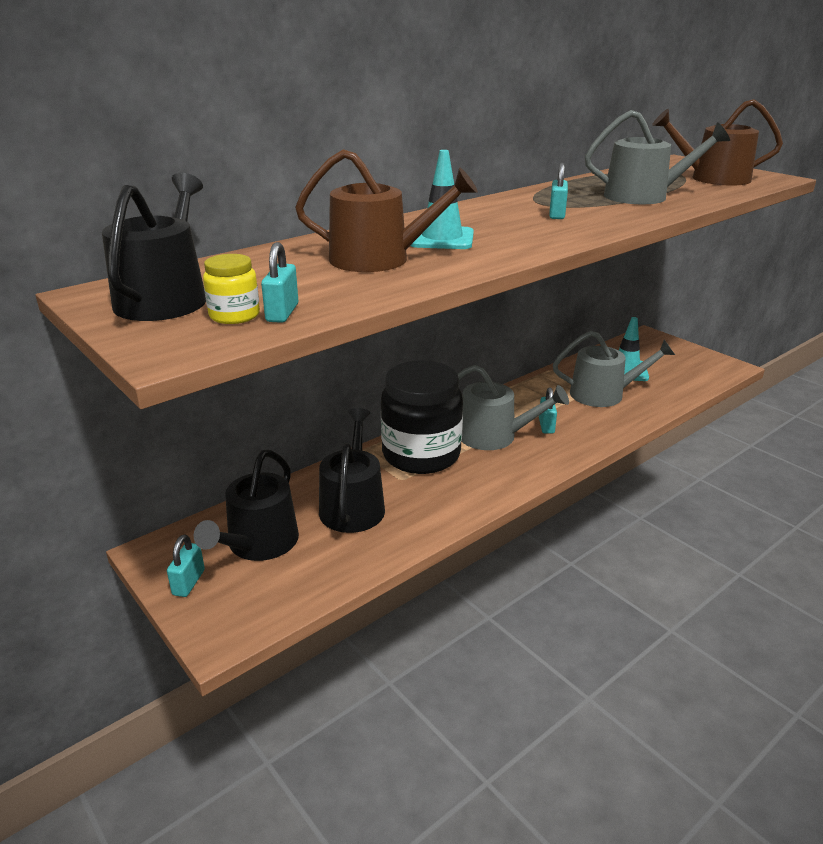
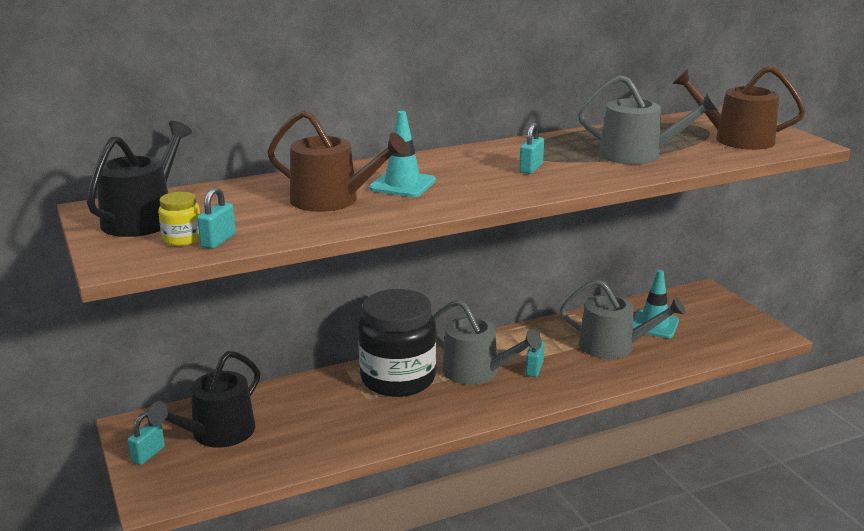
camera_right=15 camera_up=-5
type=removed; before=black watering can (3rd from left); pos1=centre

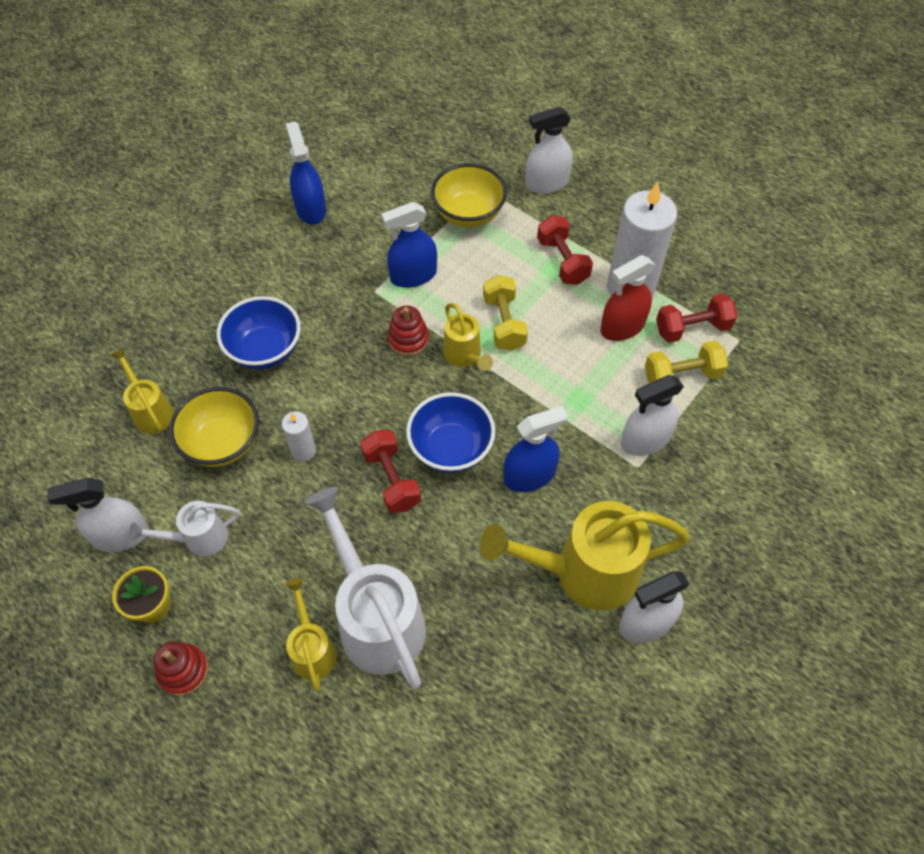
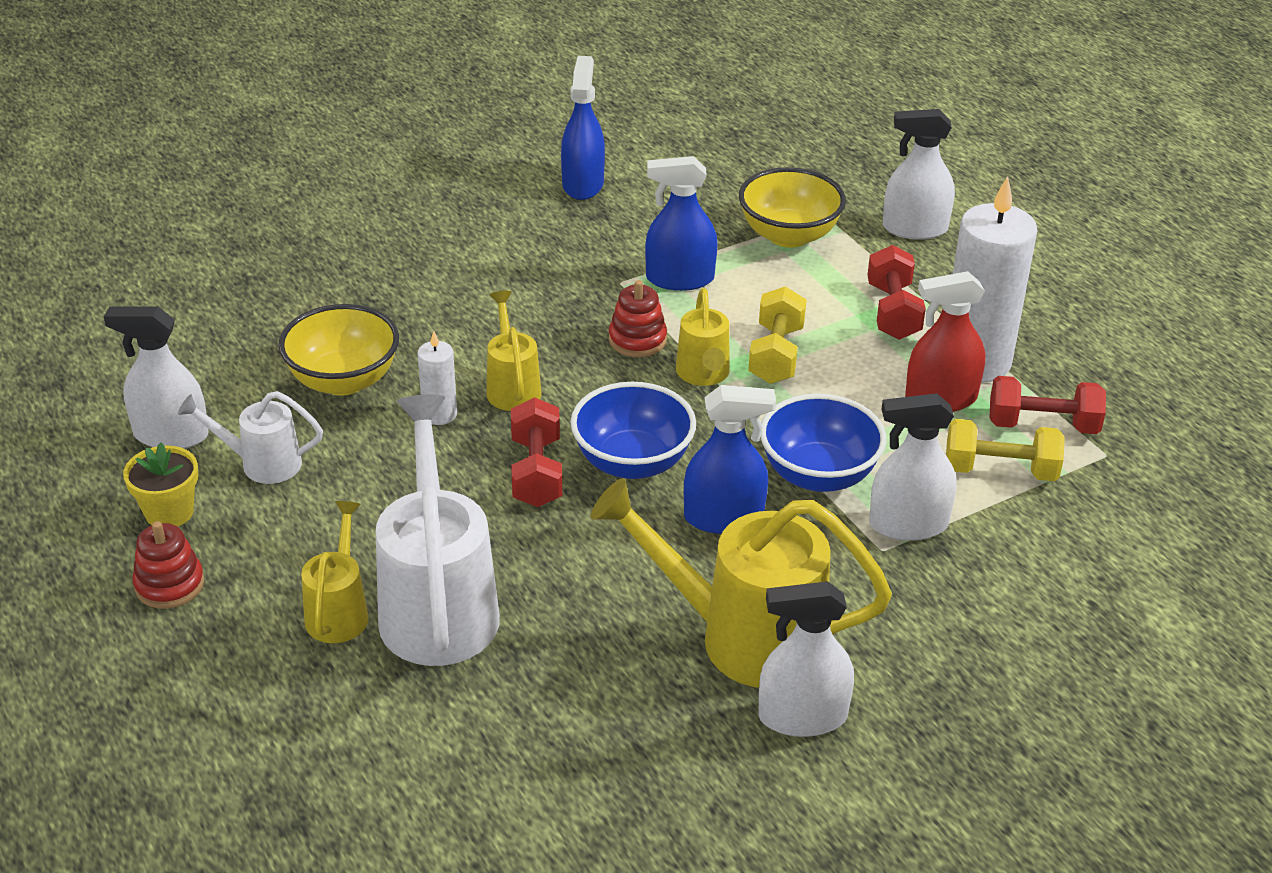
camera_right=20 camera_up=-20
type=moved; before=yellow watering can (1st from left in the first image); after=yellow watering can (2nd from left); pos1=middle left; pos2=centre
type=moved; before=blue bowl (1st from left in the first image); after=blue bowl (2nd from left); pos1=middle left; pos2=centre

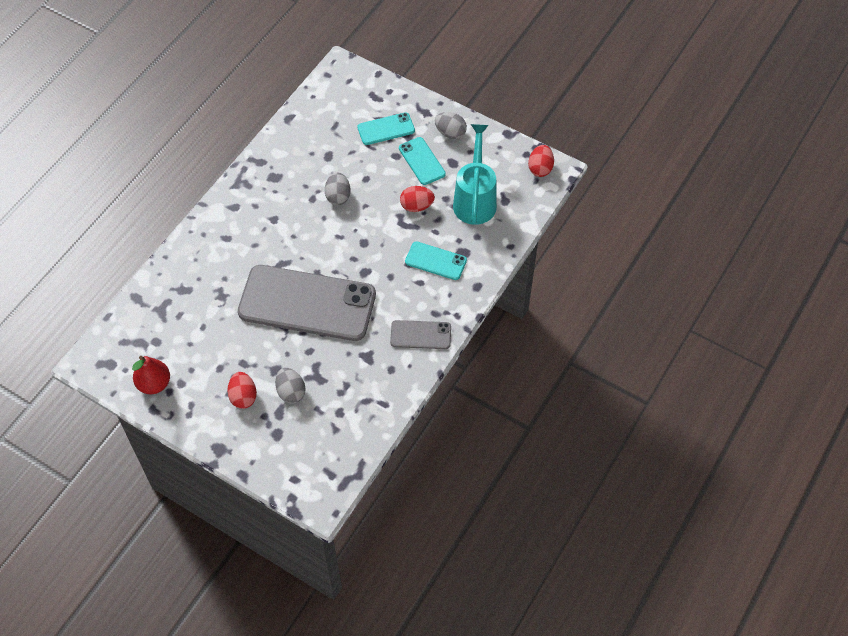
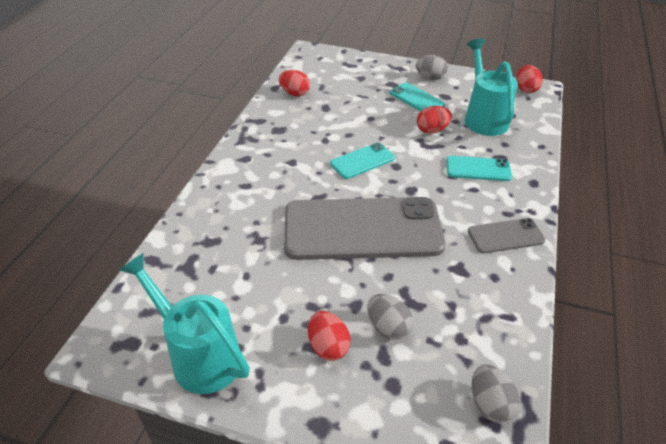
camera_right=-15 camera_up=-15
type=replaced; before=red pear; after=turquoise watering can (1st from left); pos1=middle left; pos2=bottom left
type=moved; before=grey egg (2nd from left in the first image); after=grey egg (3rd from left); pos1=top centre; pos2=bottom right
type=moved; before=turquoise phone (1st from left); pos1=top centre; pos2=centre
type=added; after=red egg (1st from left); pos2=top centre

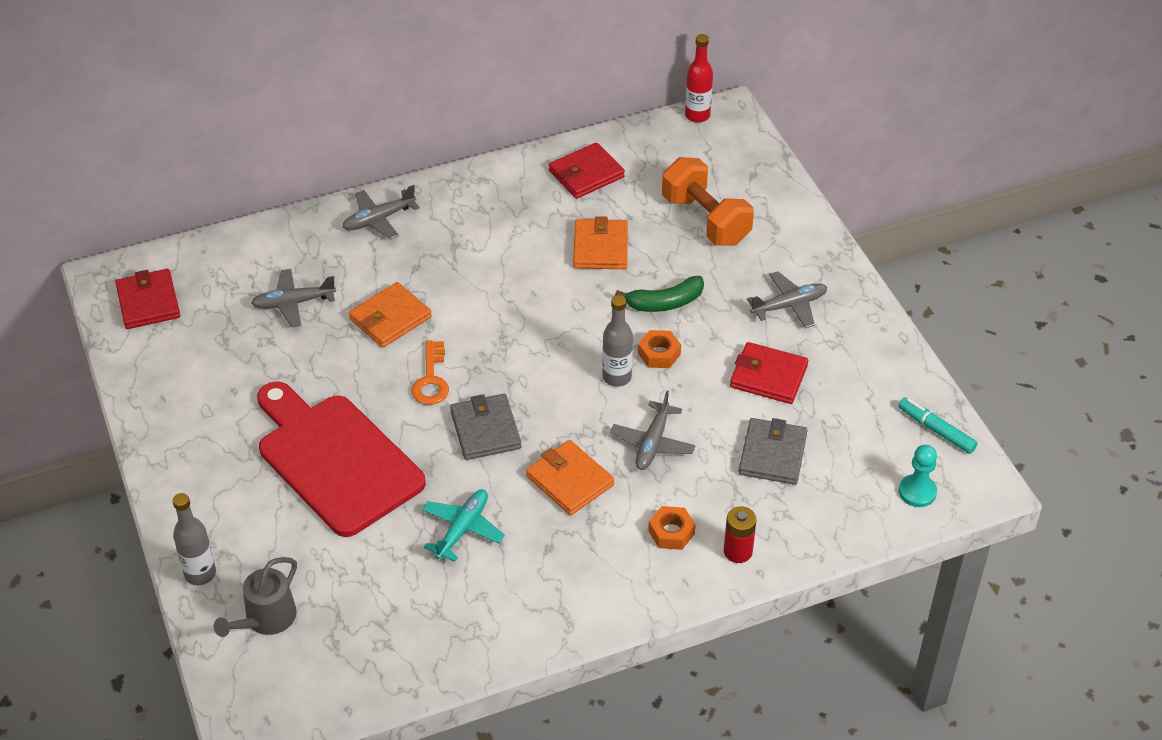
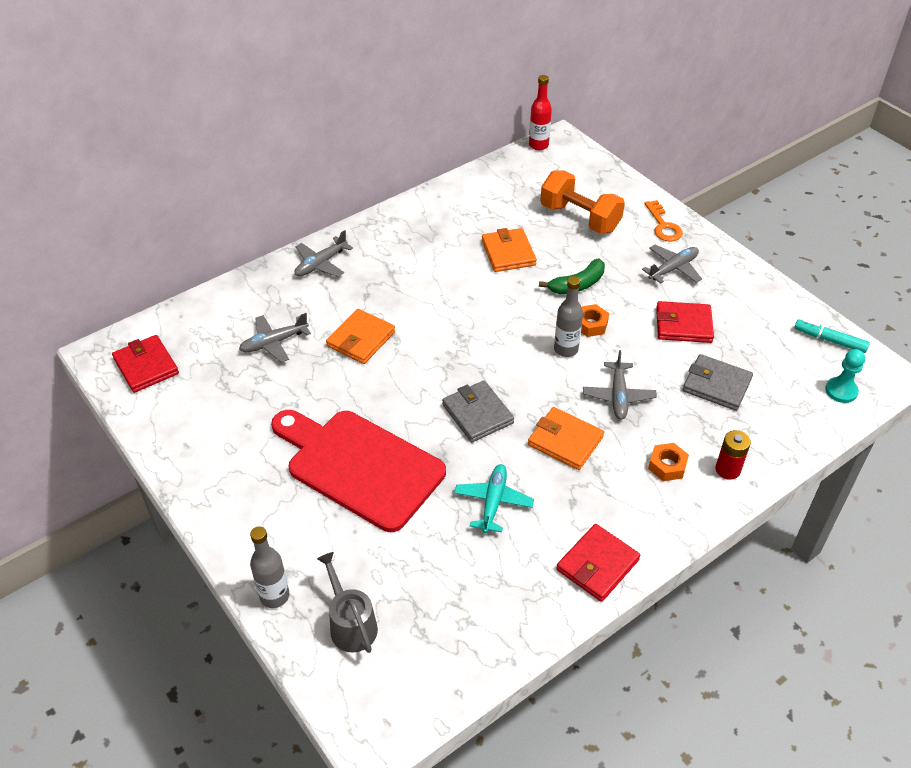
camera_right=-15 camera_up=0
type=turned; before=grey watering can; pos1=bottom left; pos2=bottom centre; turn=135
type=moved; before=orange key; pos1=centre; pos2=top right
type=moved; before=red wallet (2nd from left); pos1=top centre; pos2=bottom centre
type=turned; before=grey wallet (2nd from left); pos1=centre; pos2=middle right; turn=-60

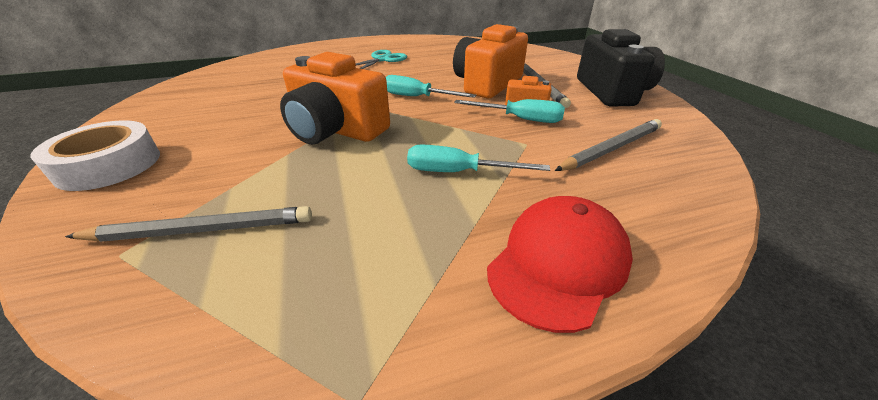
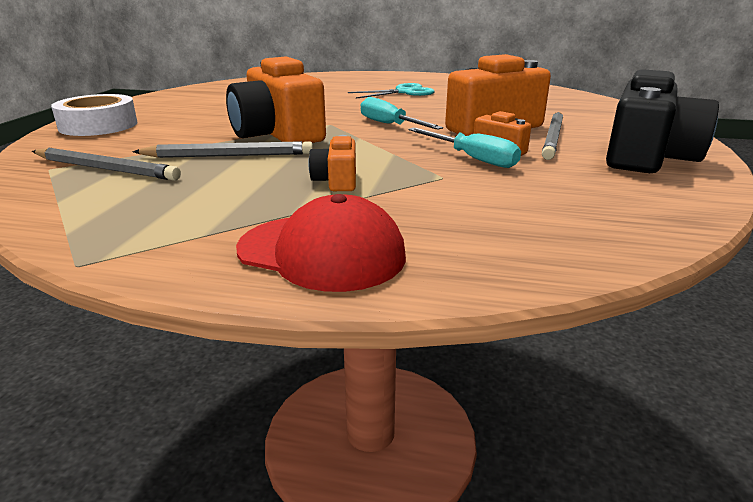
camera_right=30 camera_up=-10
type=replaced; before=turquoise screwdriver (2nd from left); after=orange camera (2nd from left); pos1=centre; pos2=top centre
type=turned; before=red cap; pos1=centre; pos2=centre; turn=45
type=moved; before=grey pencil (3rd from left in the first image); after=grey pencil (2nd from left); pos1=middle right; pos2=top left

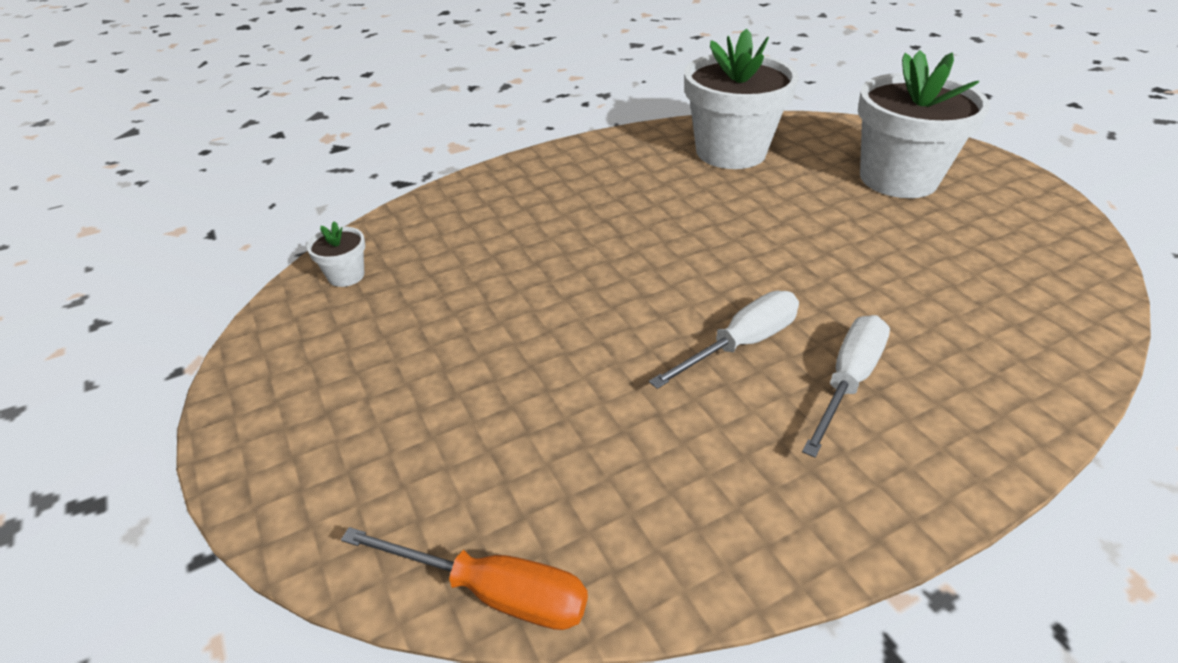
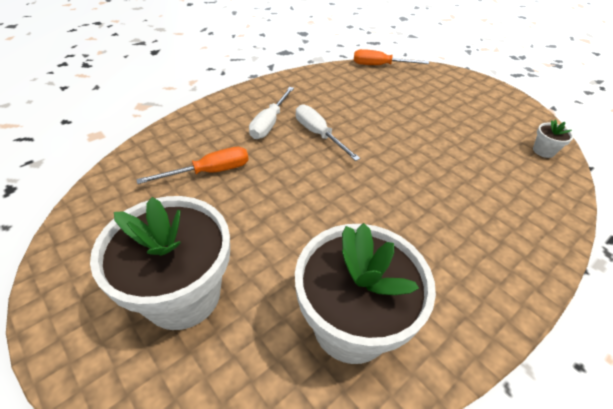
camera_right=165 camera_up=5
type=turned; before=white screwdriver (1st from left in the first image); pos1=centre; pos2=top centre; turn=105
type=added; after=orange screwdriver (1st from left); pos2=middle left

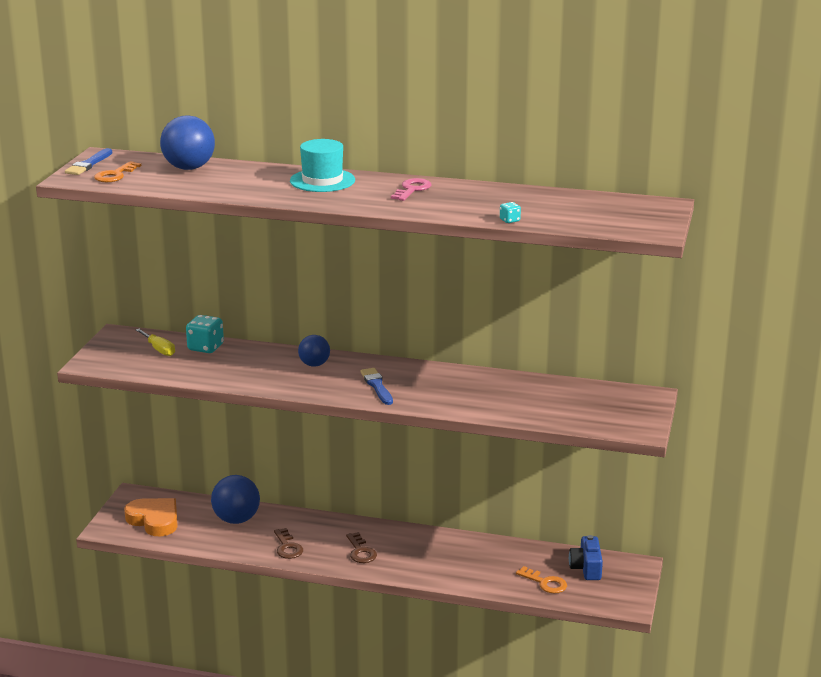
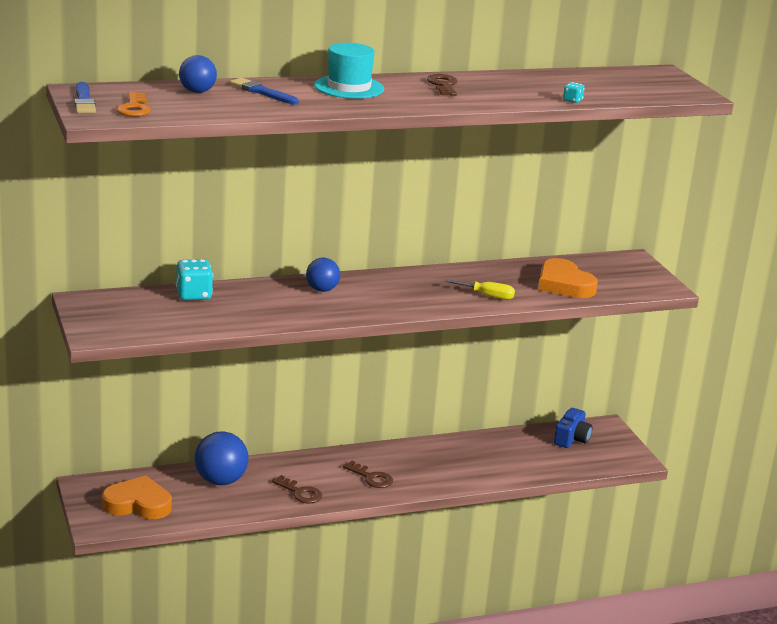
camera_right=-35 camera_up=0
type=moved; before=yellow screwdriver; pos1=middle left; pos2=centre
type=resized; before=blue ball (1st from left); pos1=top left; pos2=top left; scale=0.62
type=moved; before=blue brush (2nd from left); pos1=centre; pos2=top centre
type=recoloured; before=pink key; after=brown key (3rd from left); pos1=top centre; pos2=top centre
type=removed; before=orange key (2nd from left); pos1=bottom centre
type=turned; before=blue camera; pos1=bottom right; pos2=bottom right; turn=-120
type=added; after=orange heart (2nd from left); pos2=middle right

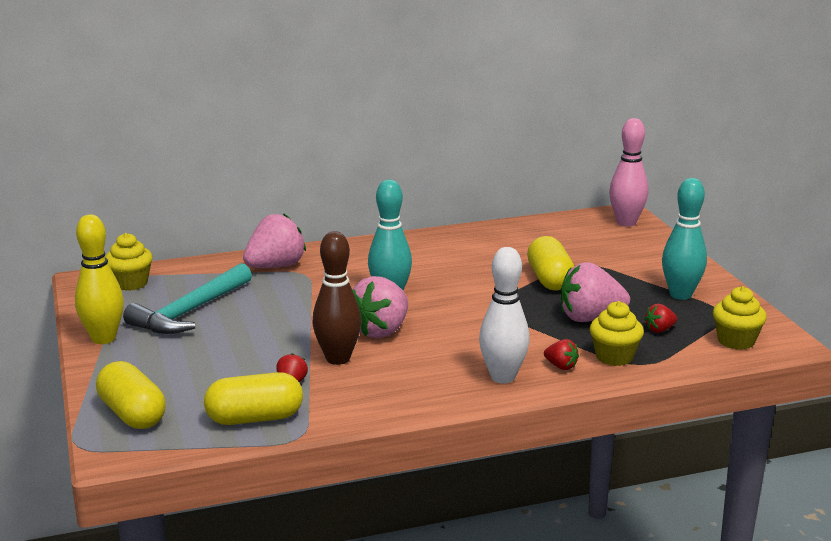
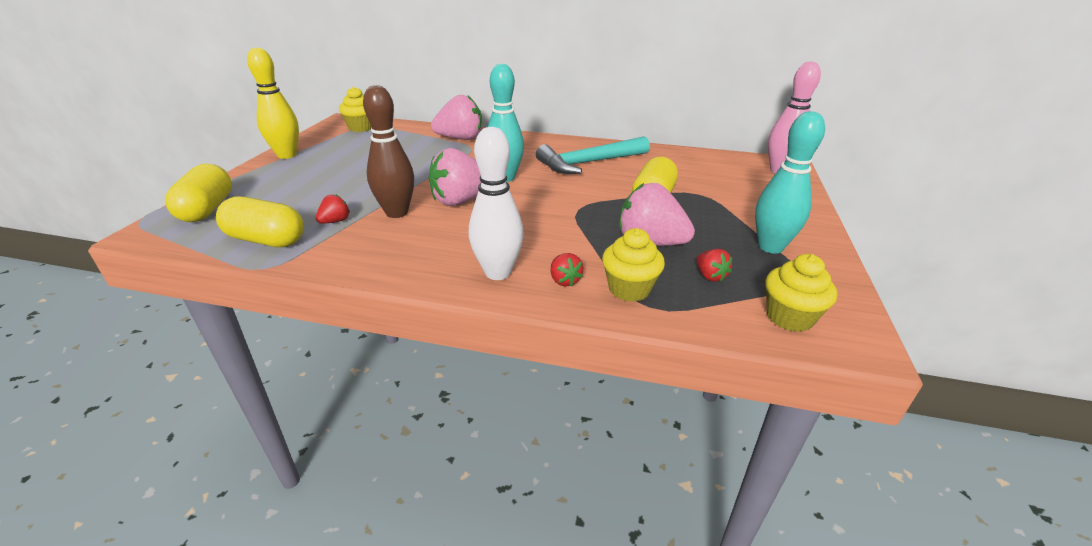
camera_right=30 camera_up=10
type=moved; before=turquoise hammer; pos1=middle left; pos2=top centre
type=turned; before=red strawberry (3rd from left); pos1=middle right; pos2=centre; turn=-120

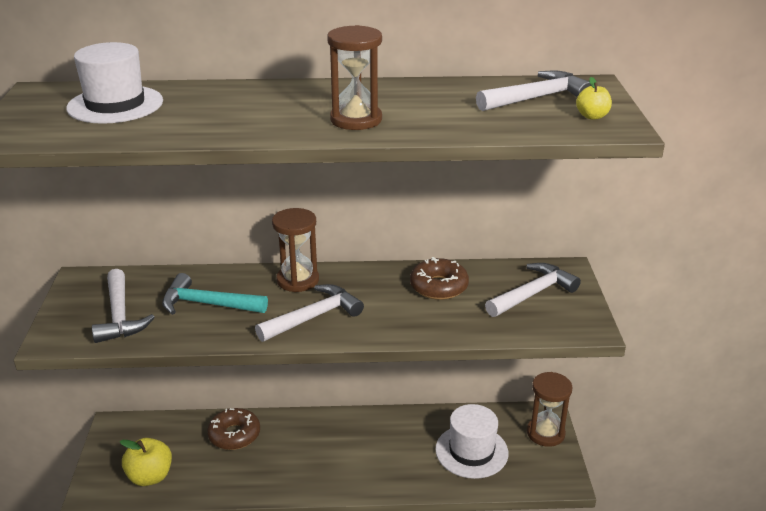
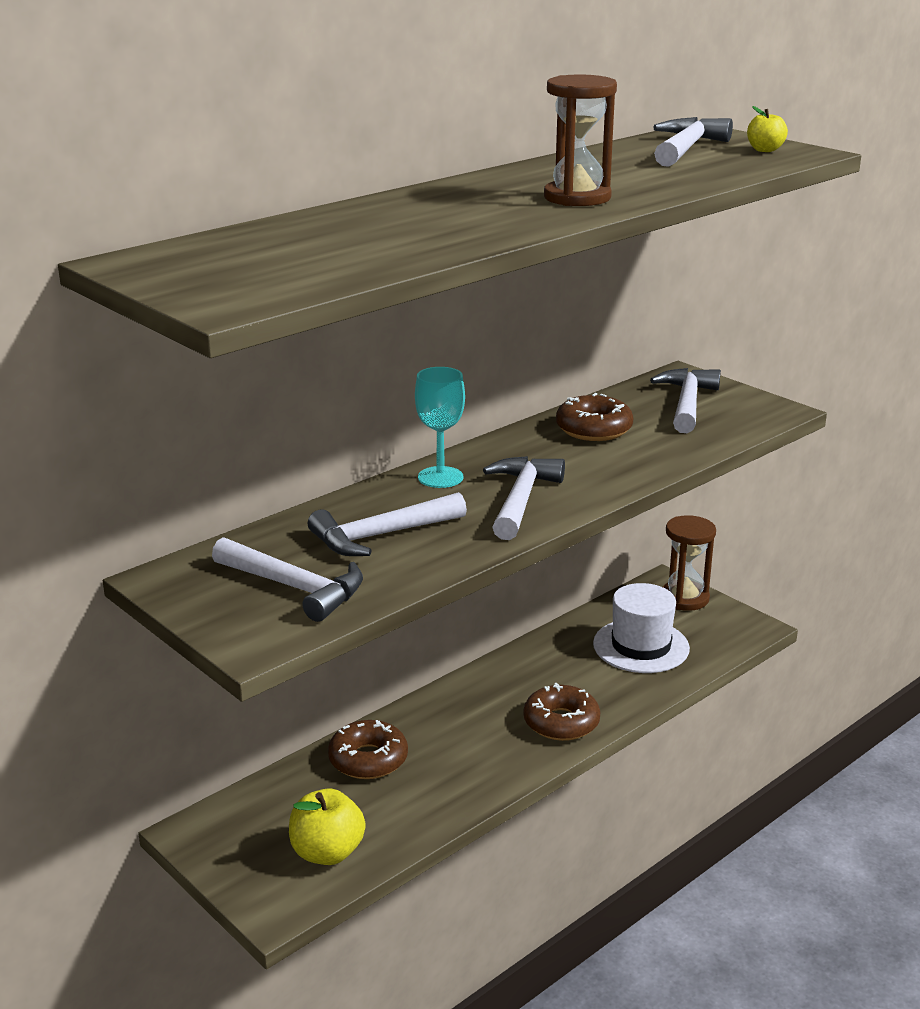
camera_right=-40 camera_up=-5
type=removed; before=white hat (1st from left); pos1=top left
type=recoloured; before=turquoise hammer; after=white hammer (2nd from left); pos1=middle left; pos2=centre
type=replaced; before=brown hourglass (1st from left); after=turquoise goblet; pos1=centre; pos2=centre
type=added; after=brown donut (2nd from left); pos2=bottom centre

